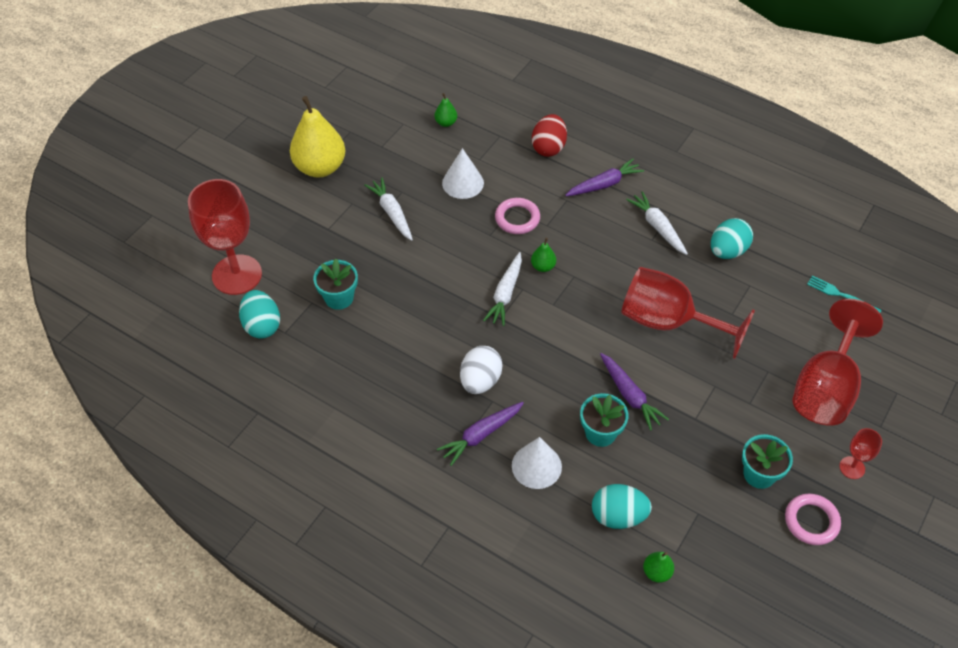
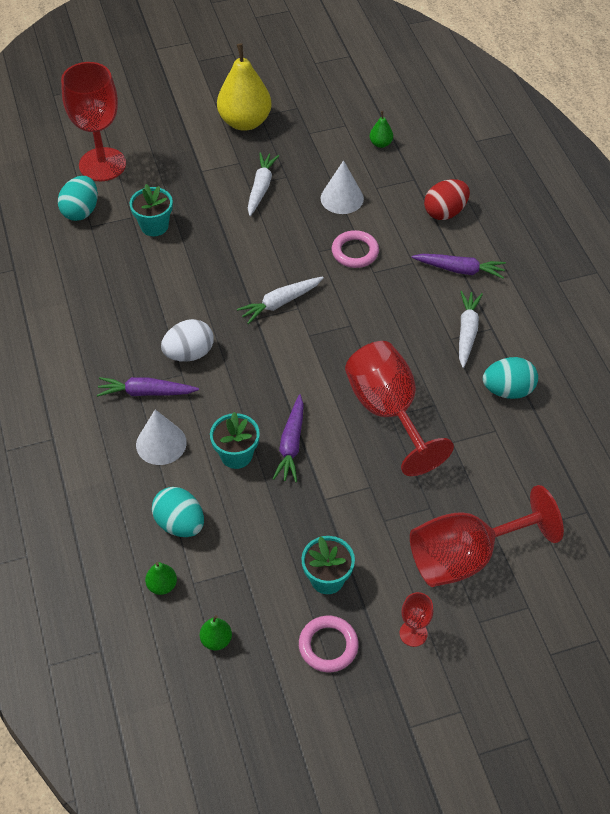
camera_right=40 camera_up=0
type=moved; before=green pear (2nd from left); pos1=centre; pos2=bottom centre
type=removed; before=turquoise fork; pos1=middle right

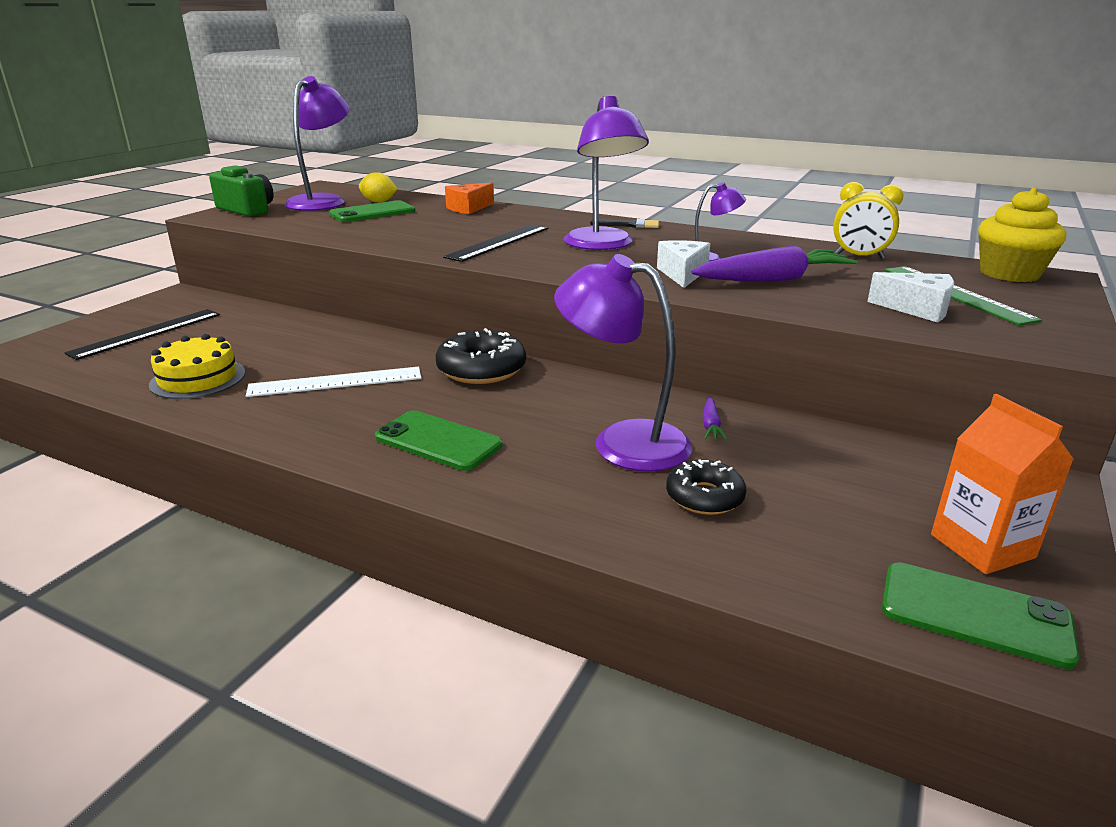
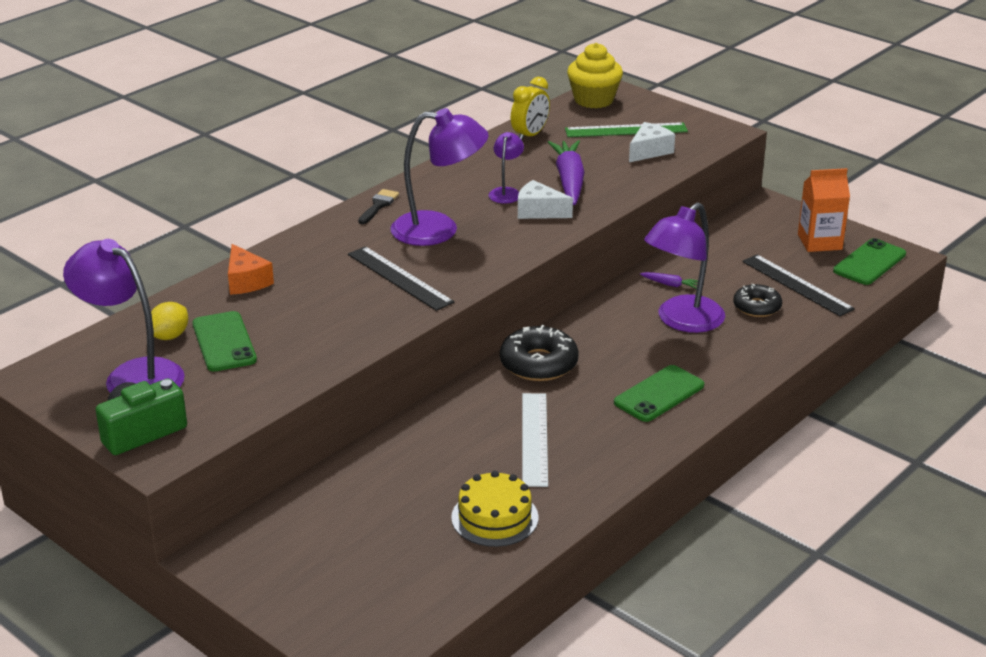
camera_right=-75 camera_up=5
type=moved; before=black ruler (1st from left in the first image); after=black ruler (2nd from left); pos1=middle left; pos2=middle right

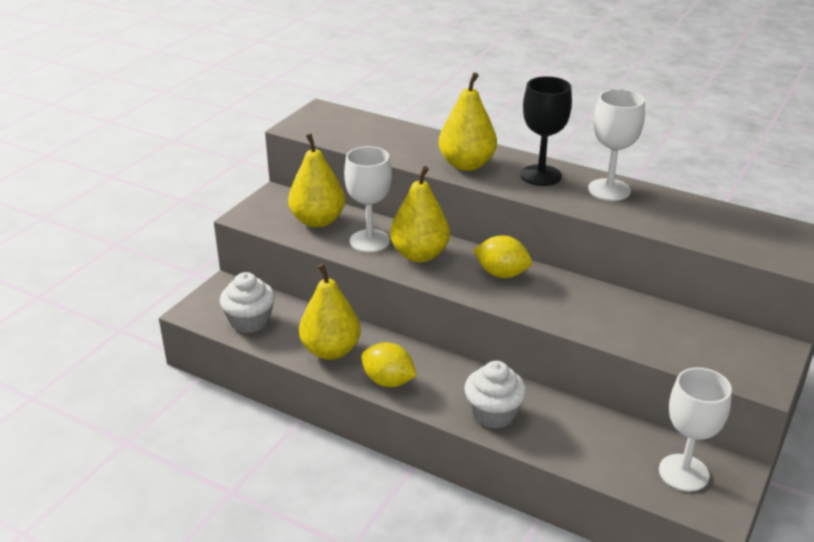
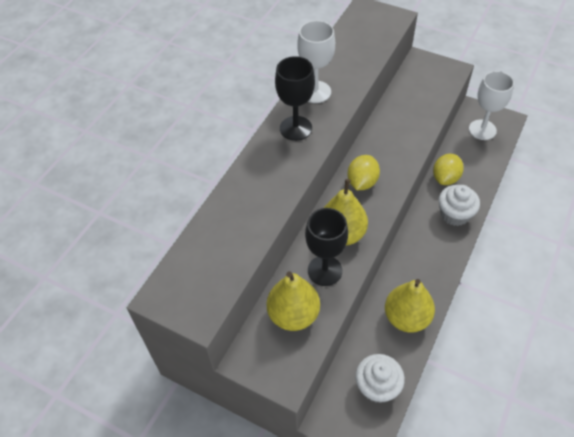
camera_right=-90 camera_up=20
type=recoloured; before=white goblet (1st from left); after=black goblet (2nd from left); pos1=centre; pos2=centre
type=moved; before=yellow lemon (1st from left in the first image); after=yellow lemon (2nd from left); pos1=bottom centre; pos2=middle right
type=removed; before=yellow pear (4th from left); pos1=top centre

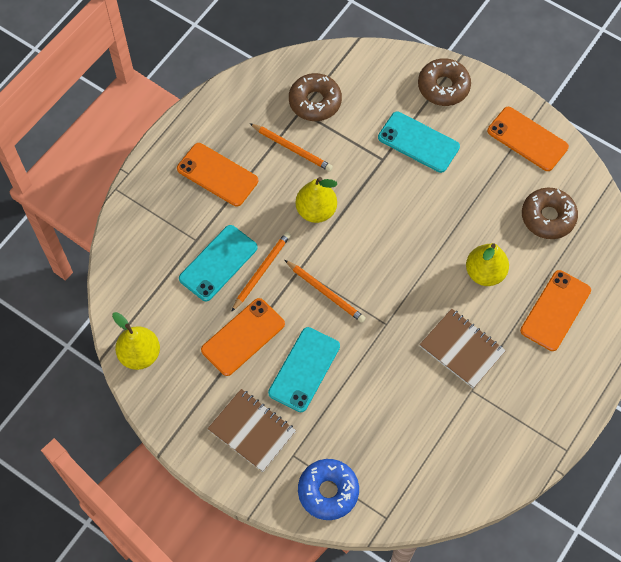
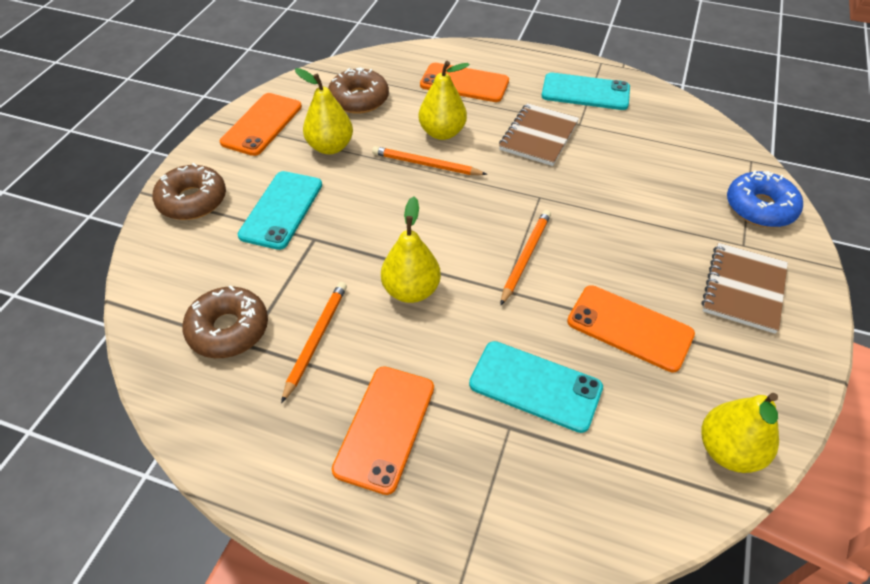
camera_right=-105 camera_up=-15
type=moved; before=orange pencil (1st from left in the first image); after=orange pencil (2nd from left); pos1=centre; pos2=top centre
type=moved; before=turquoise phone (2nd from left in the first image); after=turquoise phone (3rd from left); pos1=centre; pos2=top right
type=added; after=yellow pear (1st from left); pos2=top centre

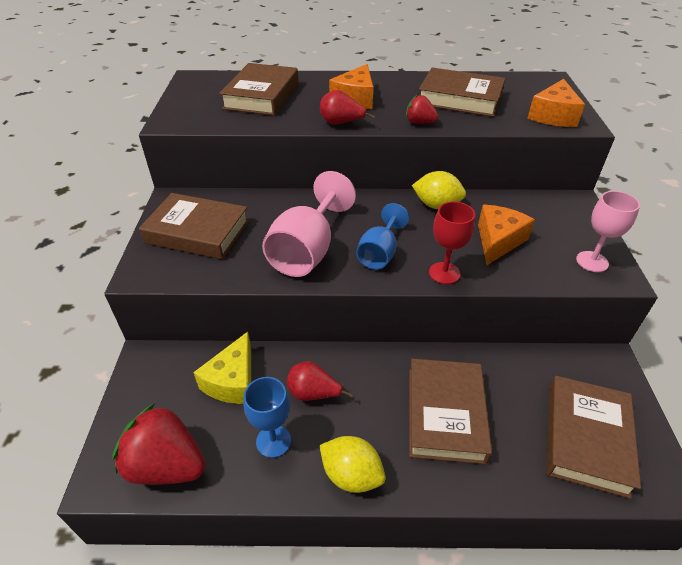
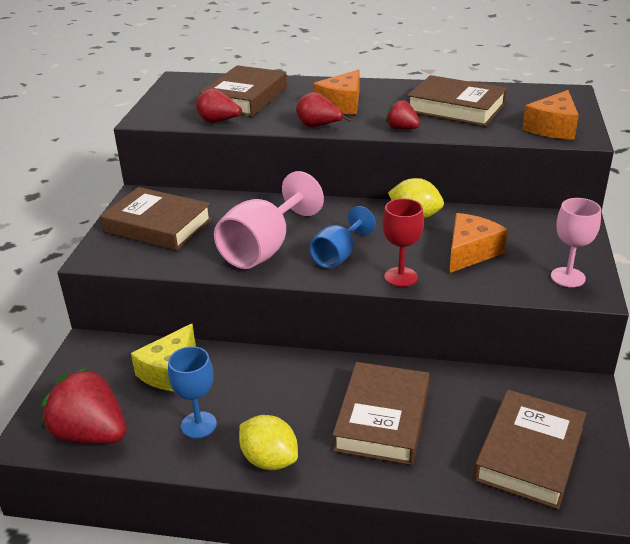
camera_right=10 camera_up=-10
type=moved; before=red pear (1st from left); pos1=bottom centre; pos2=top centre

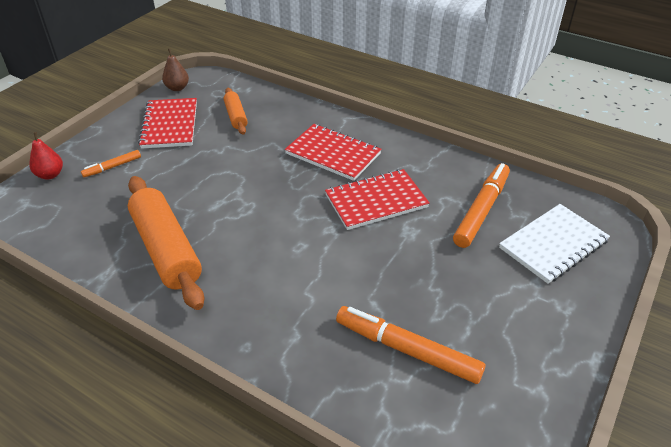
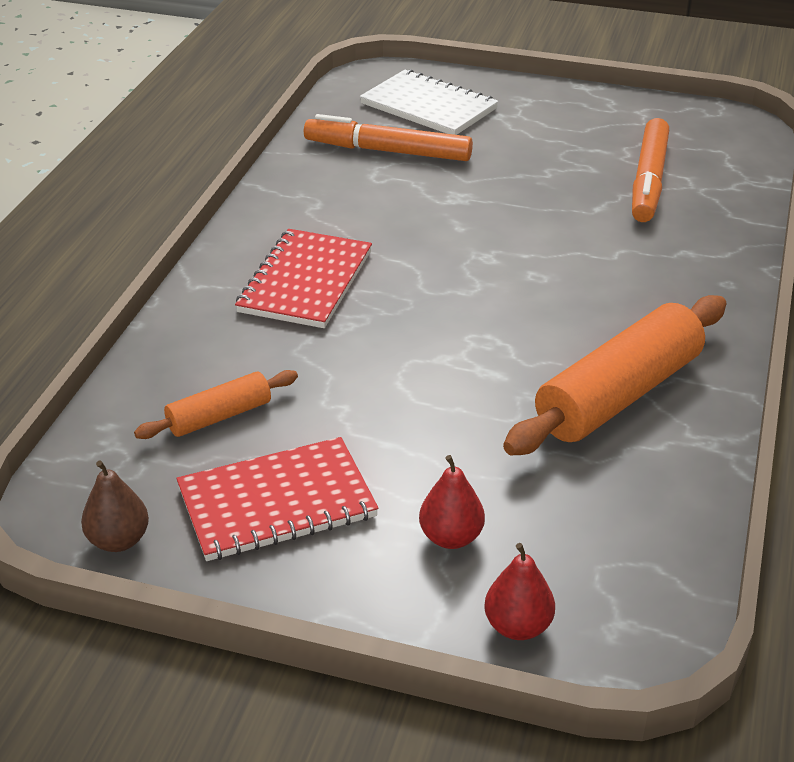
camera_right=-105 camera_up=-5
type=replaced; before=orange marker (1st from left); after=red pear (1st from left); pos1=middle left; pos2=centre
type=removed; before=red notebook (3rd from left); pos1=centre

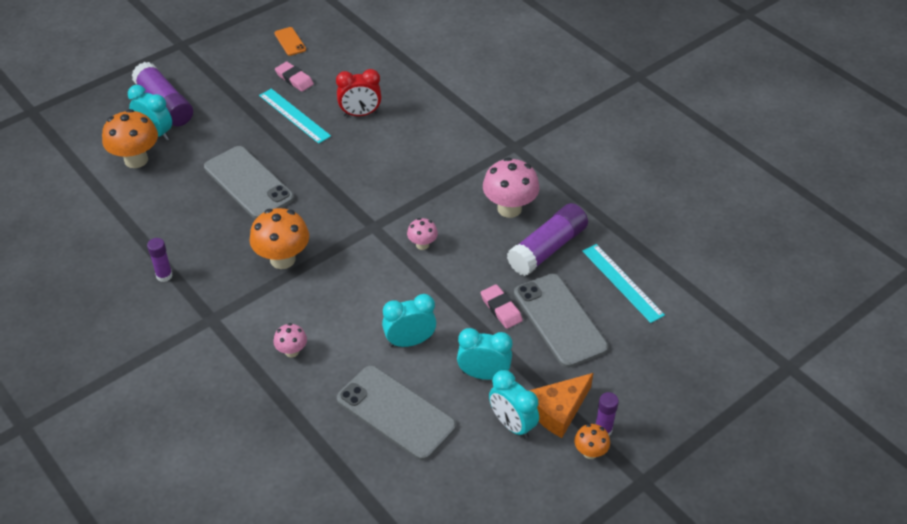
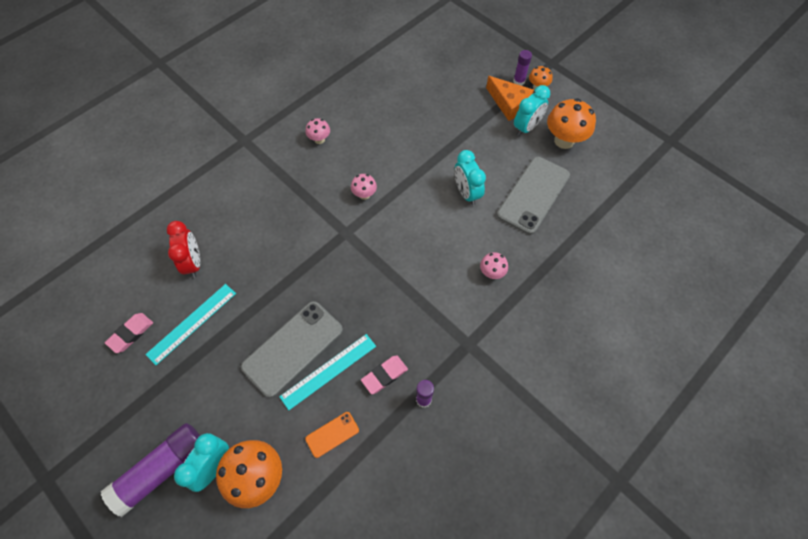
camera_right=-95 camera_up=15
type=moved; before=orange mushroom (2nd from left in the first image); after=orange mushroom (3rd from left); pos1=middle left; pos2=top right
type=moved; before=orange phone; pos1=top left; pos2=bottom centre
type=removed; before=turquoise clock (3rd from left); pos1=bottom centre
type=moved; before=pink eraser (2nd from left); pos1=centre; pos2=bottom centre
type=resized; before=pink mushroom (3rd from left in the first image); pos1=centre; pos2=top centre; scale=0.53
type=removed; before=purple glue stick (3rd from left); pos1=centre
type=removed; before=grey phone (3rd from left); pos1=centre
type=moved; before=turquoise ruler (2nd from left); pos1=middle right; pos2=bottom centre

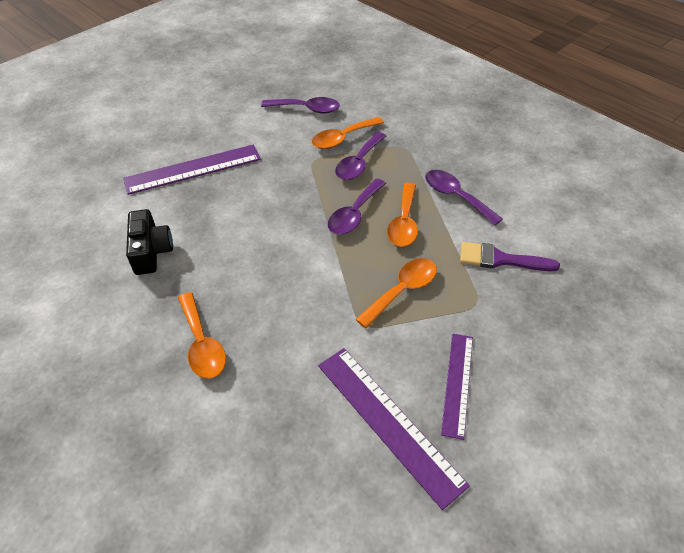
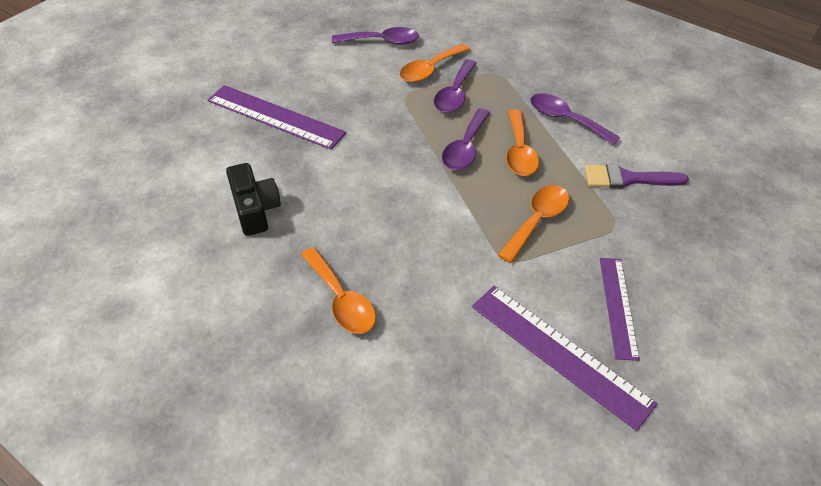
camera_right=-10 camera_up=0
type=turned; before=purple ruler (1st from left); pos1=top left; pos2=top centre; turn=60

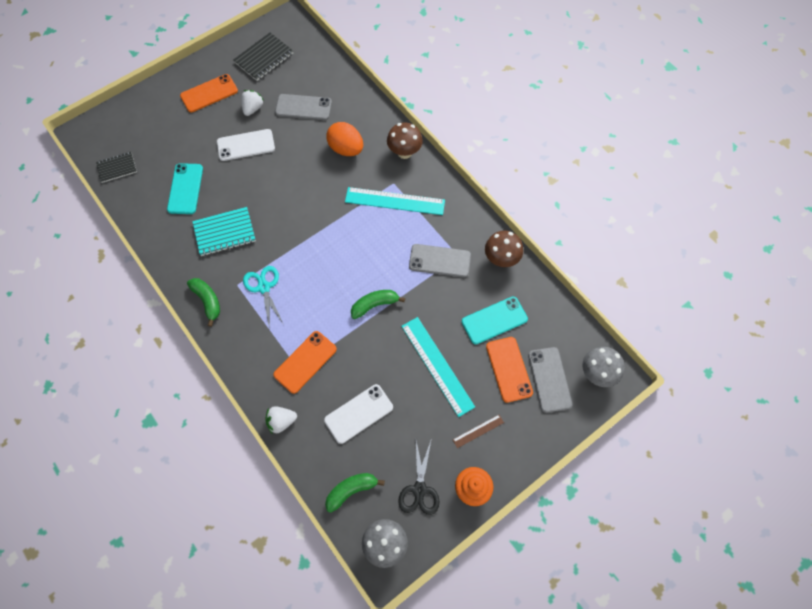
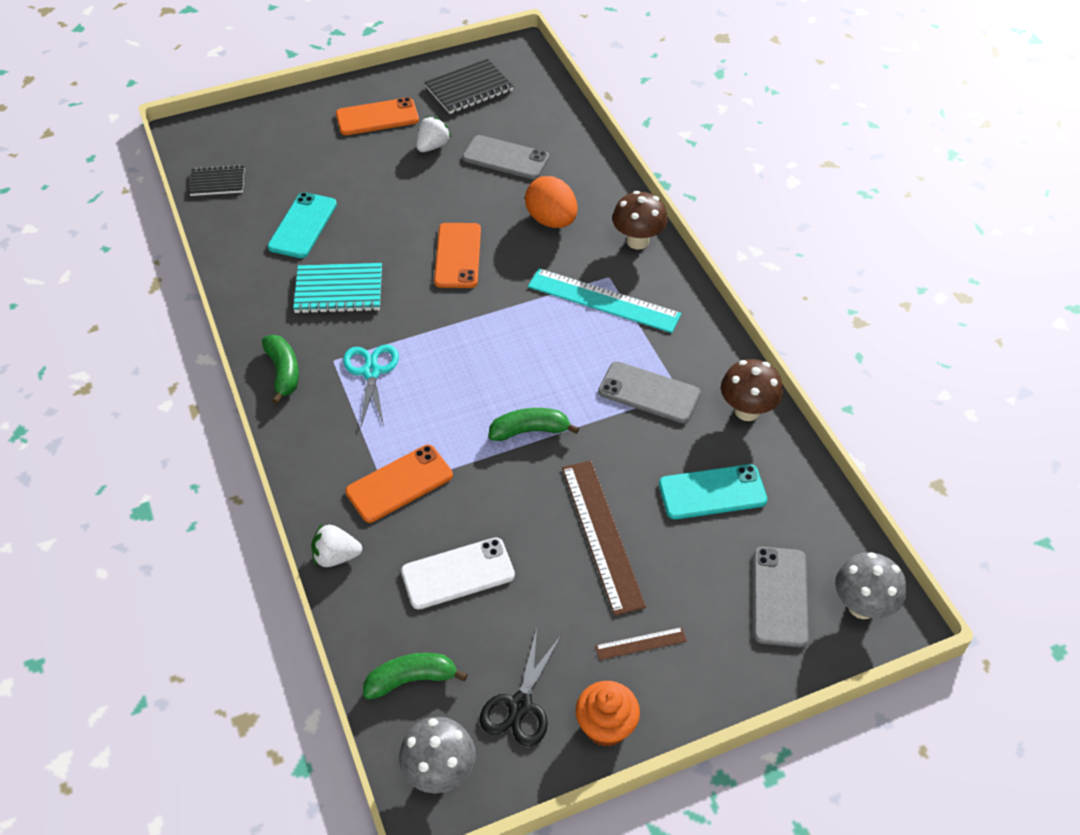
camera_right=15 camera_up=-15
type=removed; before=white phone (1st from left); pos1=top left
type=recoloured; before=turquoise ruler (2nd from left); after=brown ruler (1st from left); pos1=centre; pos2=centre
type=moved; before=orange phone (3rd from left); pos1=centre; pos2=top centre

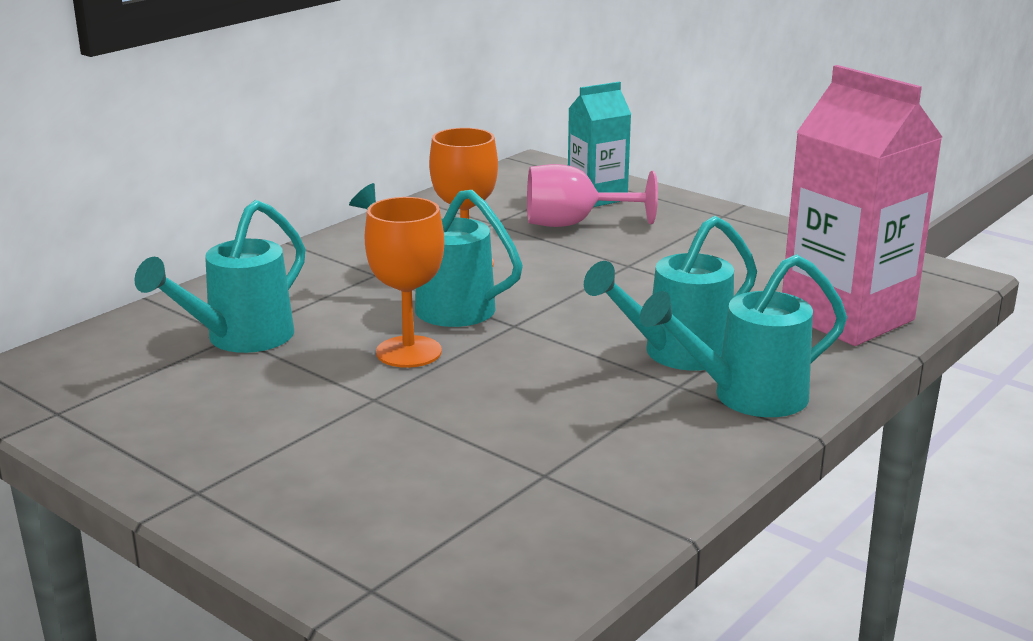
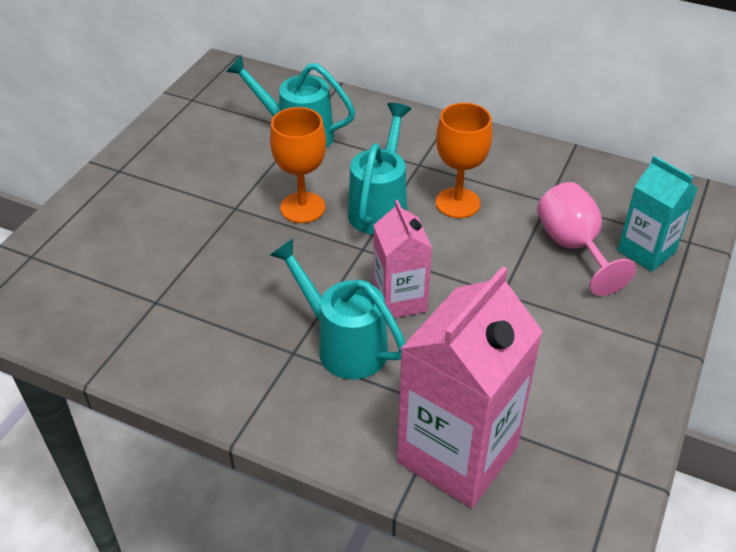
camera_right=75 camera_up=20
type=removed; before=turquoise watering can (4th from left); pos1=middle right
type=added; after=pink carton (1st from left); pos2=centre

